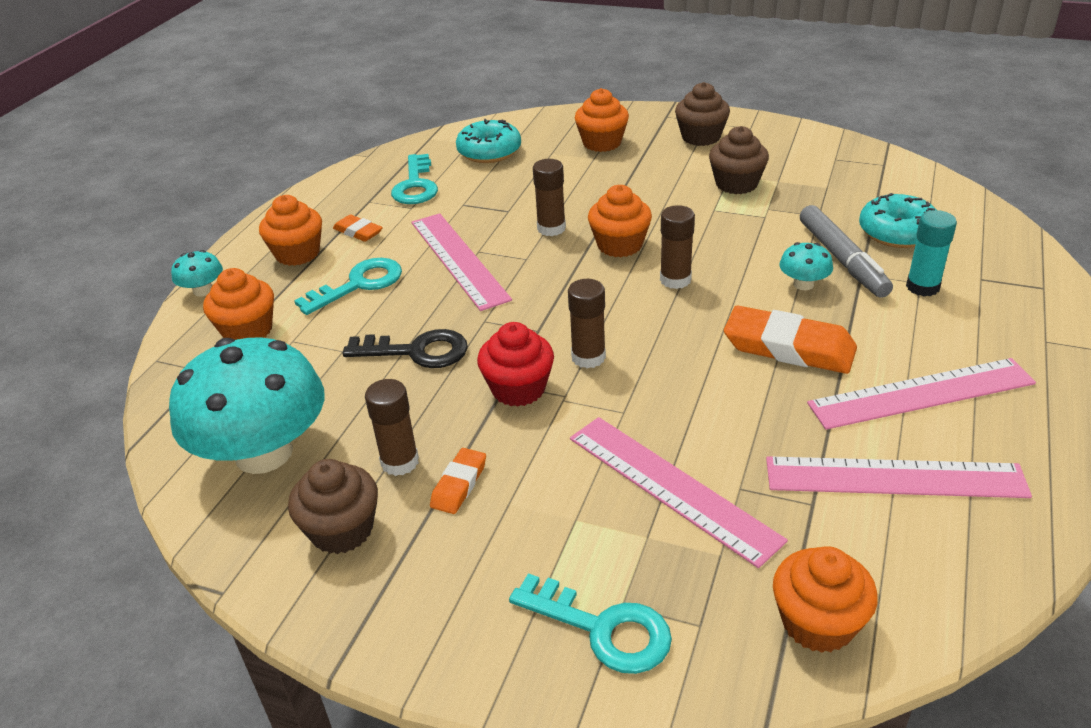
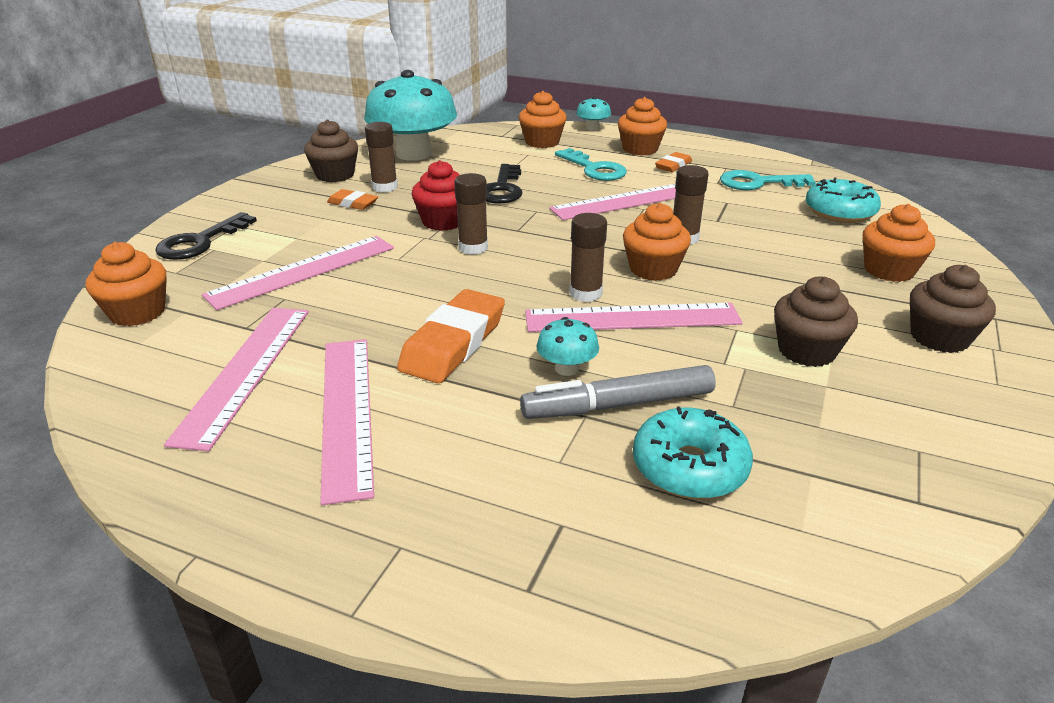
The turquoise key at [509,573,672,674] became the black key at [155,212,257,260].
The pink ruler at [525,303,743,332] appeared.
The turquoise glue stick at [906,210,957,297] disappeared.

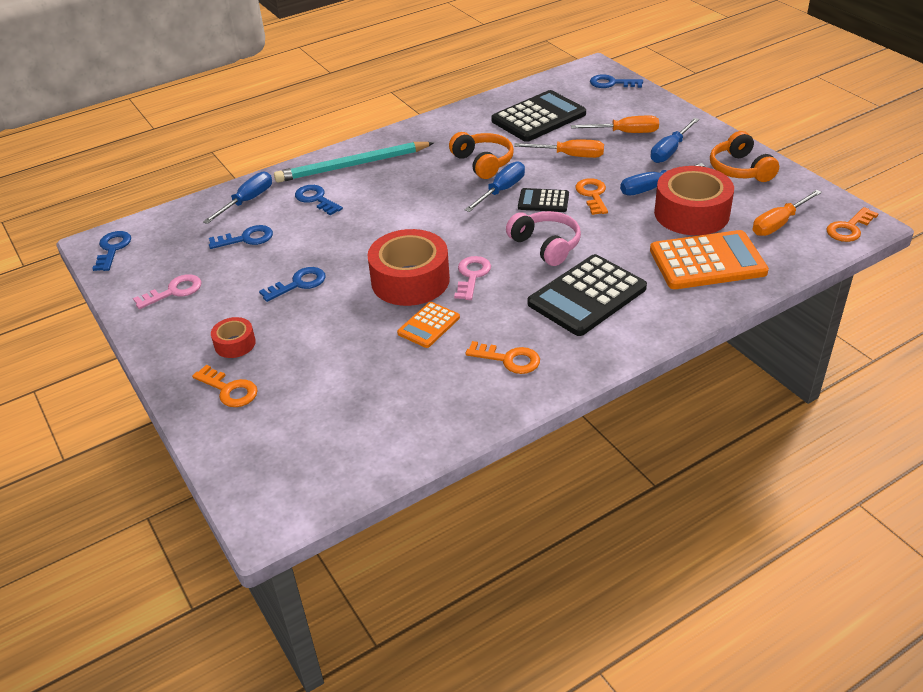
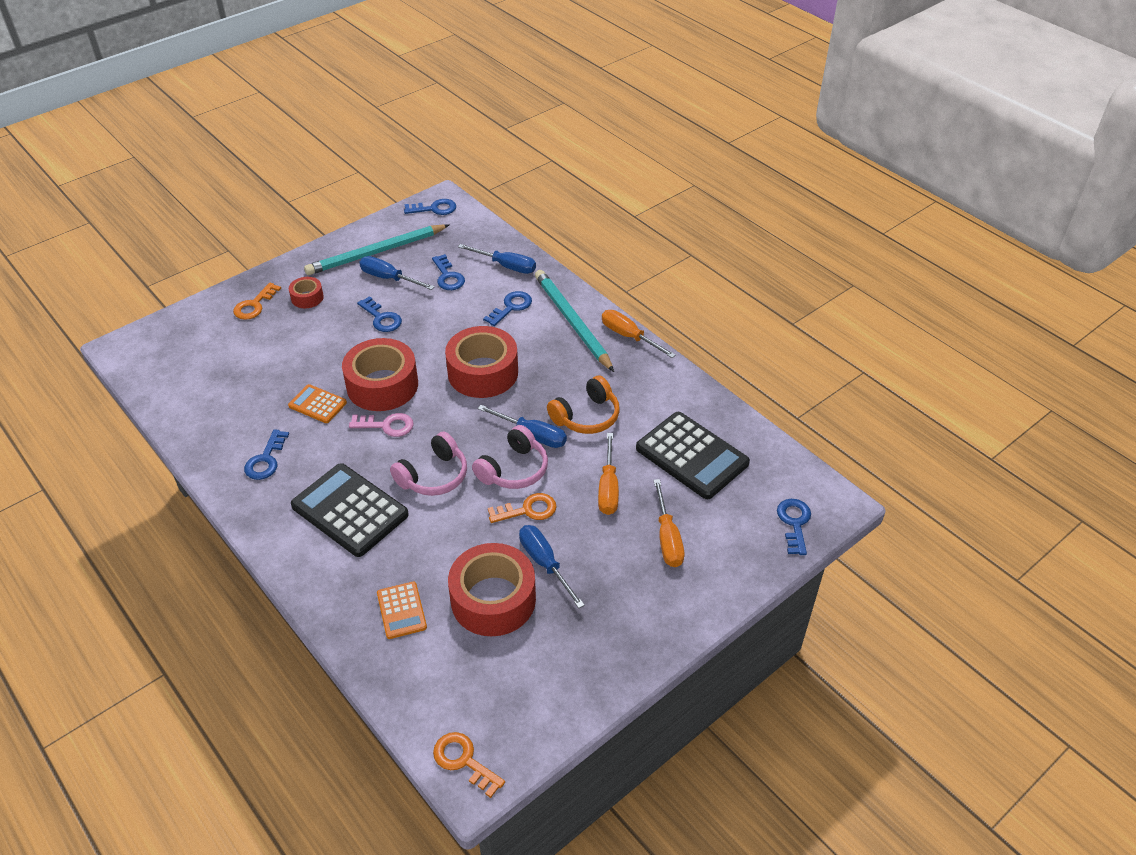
The orange key at [465,341,540,374] became the blue key at [244,429,289,480].
The pink key at [133,274,202,309] was replaced by the turquoise pencil at [304,224,449,275].
The blue screwdriver moved from [650,118,699,163] to [359,256,435,290].
The orange calculator at [650,230,769,289] changed to 0.53 times the size.
The red tape at [445,326,518,398] appeared.
The black calculator at [518,188,569,212] was replaced by the pink headphones at [472,425,548,489].
The orange screwdriver moved from [753,190,822,236] to [602,310,676,358].
The orange headphones at [710,131,779,182] disappeared.

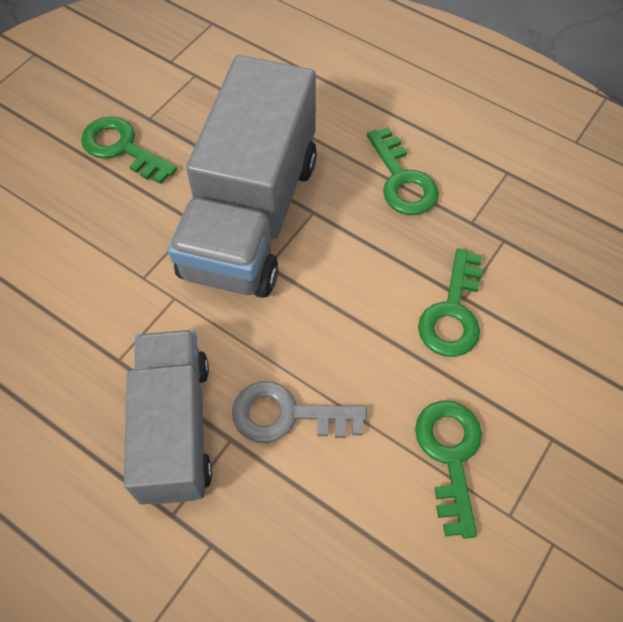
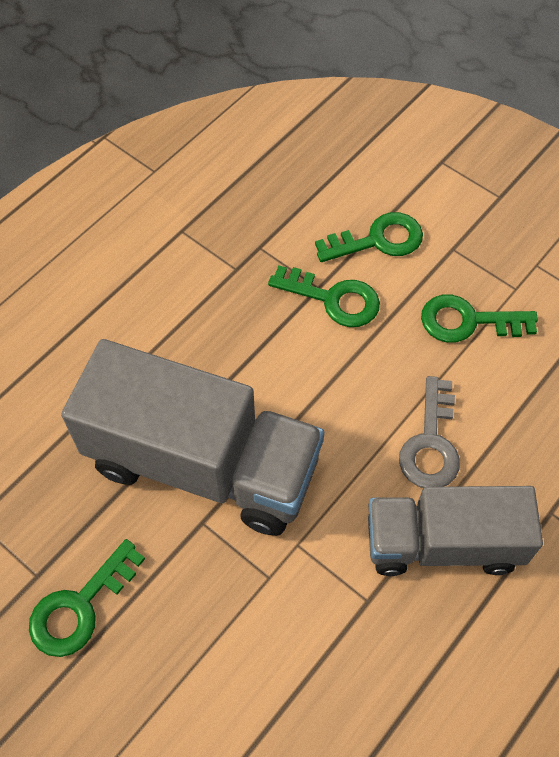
The green key moved from [367,127,439,215] to [315,212,423,262].

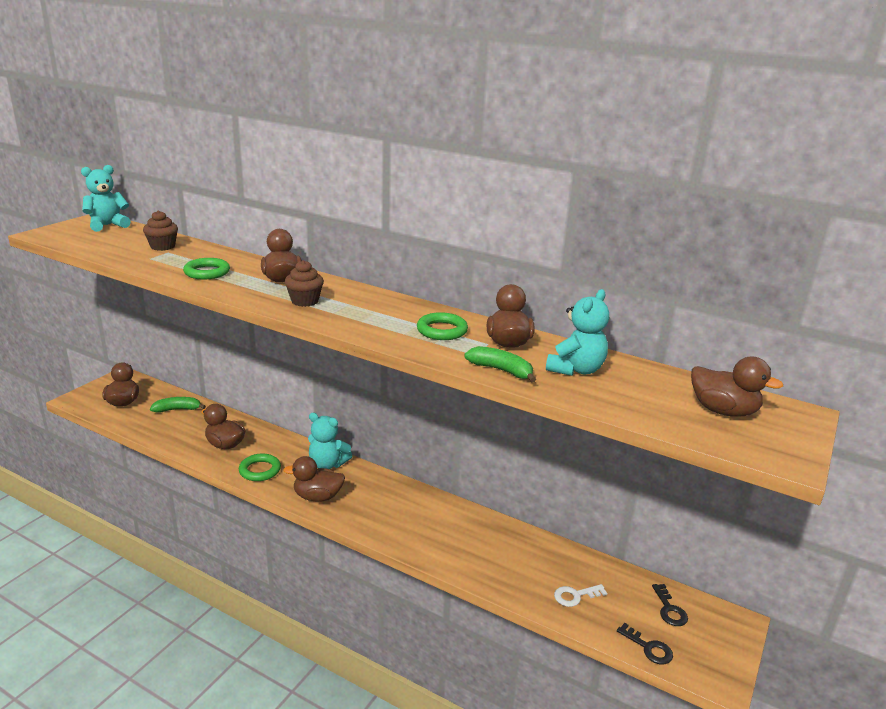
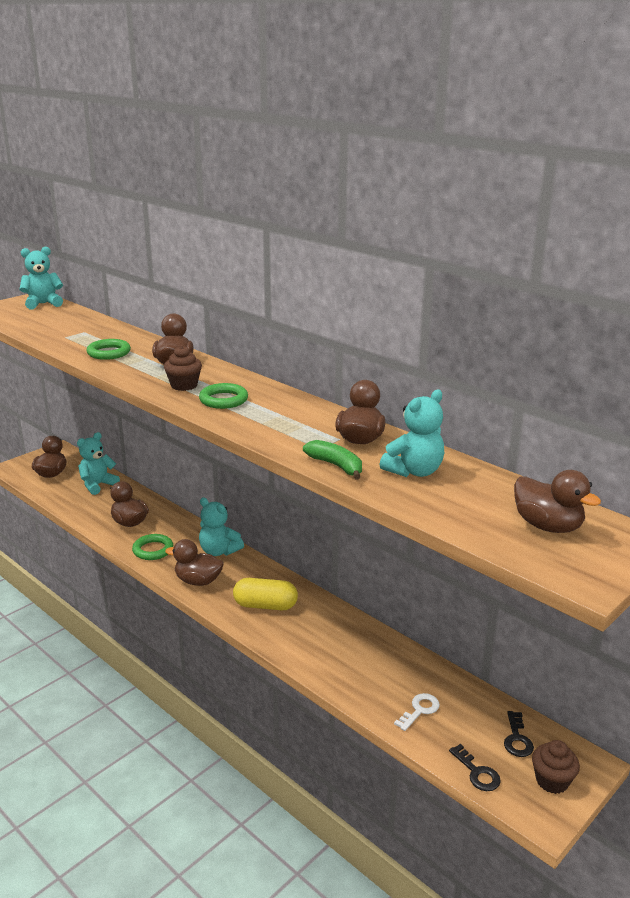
The green banana at [150,397,206,413] was replaced by the turquoise teddy bear at [77,432,120,495].
The green ring moved from [417,312,468,340] to [199,383,248,409].
The yellow capsule at [233,578,298,610] appeared.
The white key at [554,584,607,607] turned 135 degrees clockwise.
The brown cupcake moved from [143,210,178,251] to [532,740,580,794].

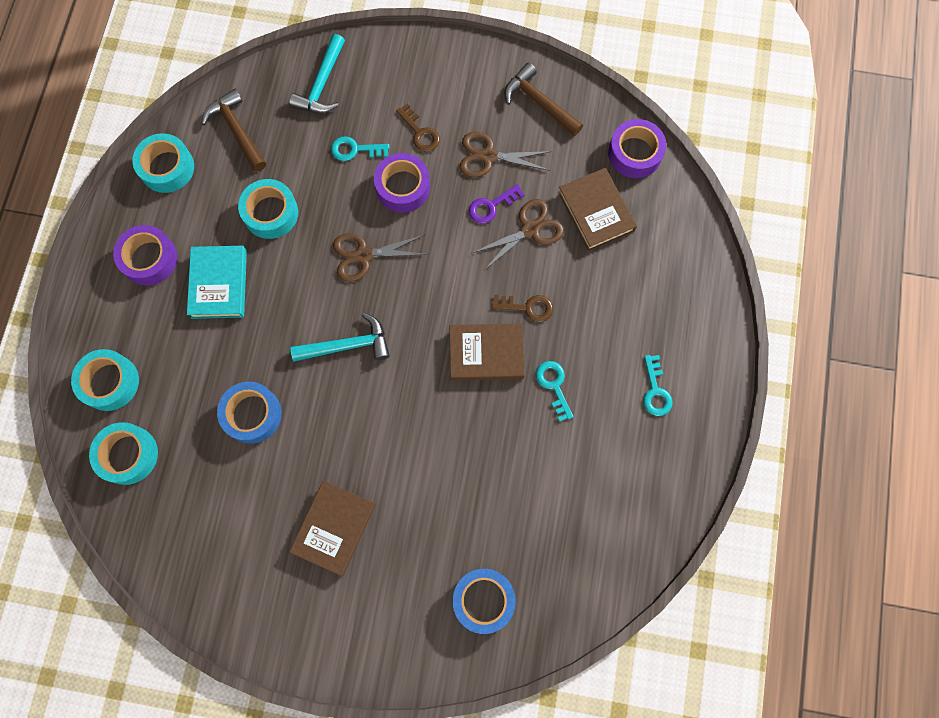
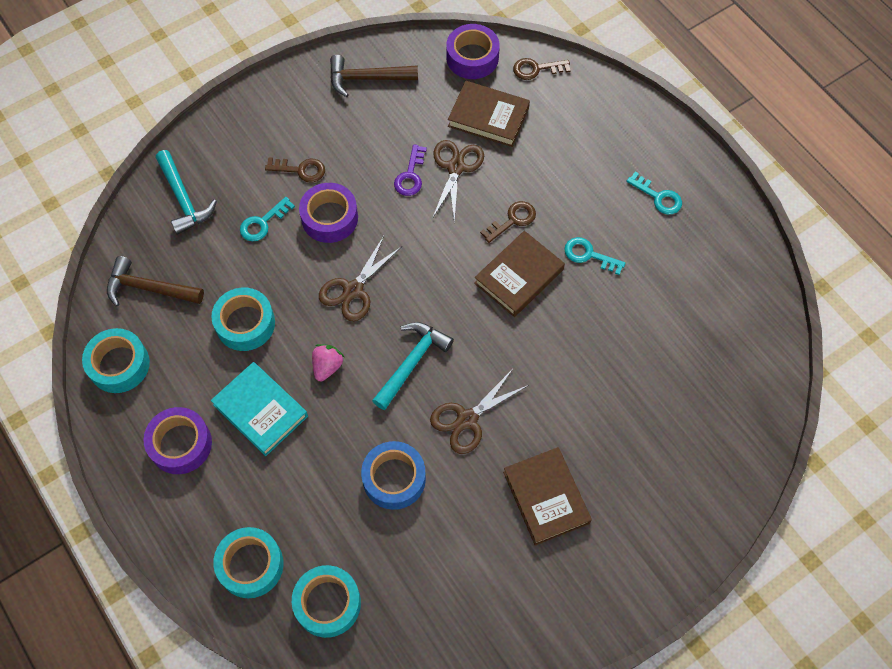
The pink strawberry at [312,344,344,381] appeared.
The brown scissors moved from [459,132,552,177] to [430,369,529,454].
The brown key at [513,58,571,80] appeared.
The blue tape at [453,569,516,634] disappeared.

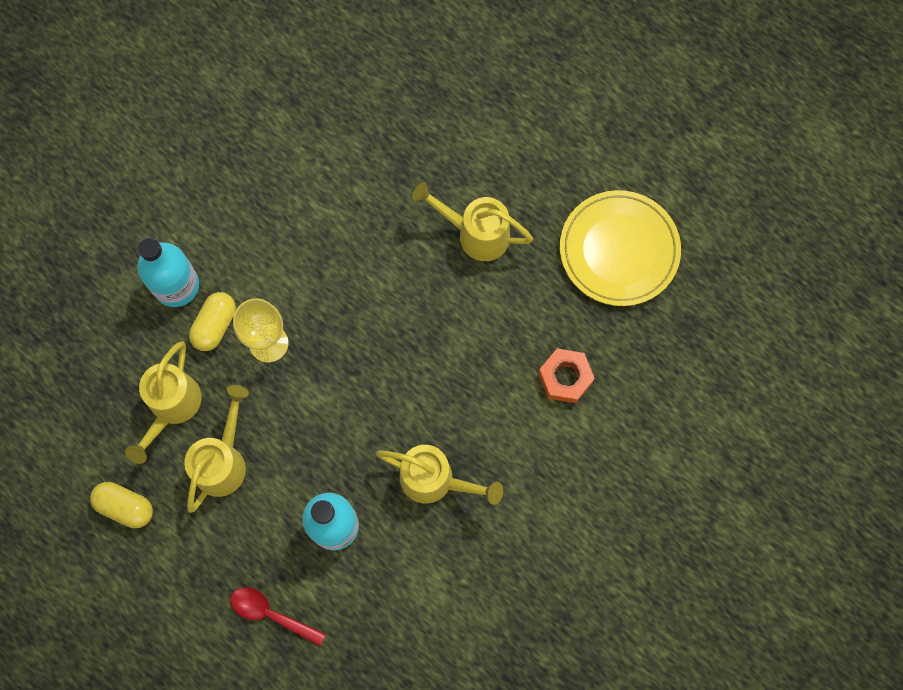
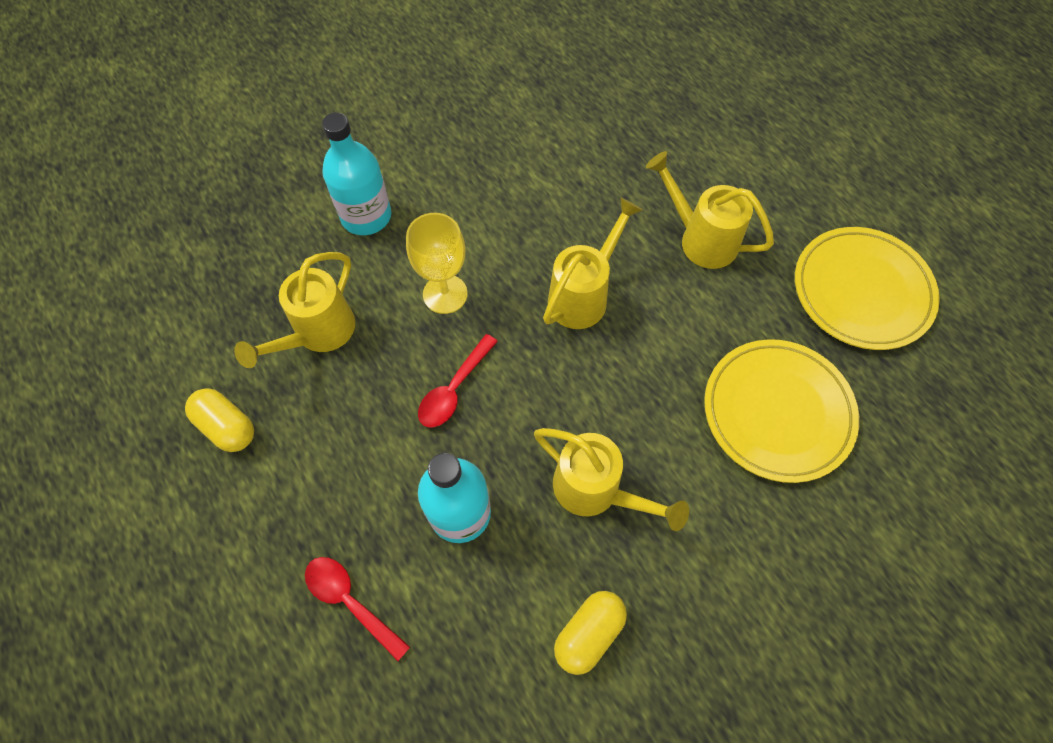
The red spoon at [418,334,498,428] appeared.
The yellow watering can moved from [184,385,249,513] to [543,197,642,329].
The yellow capsule moved from [189,292,236,351] to [554,591,627,675].
The orange nut at [538,349,595,403] was replaced by the yellow plate at [704,339,859,483].

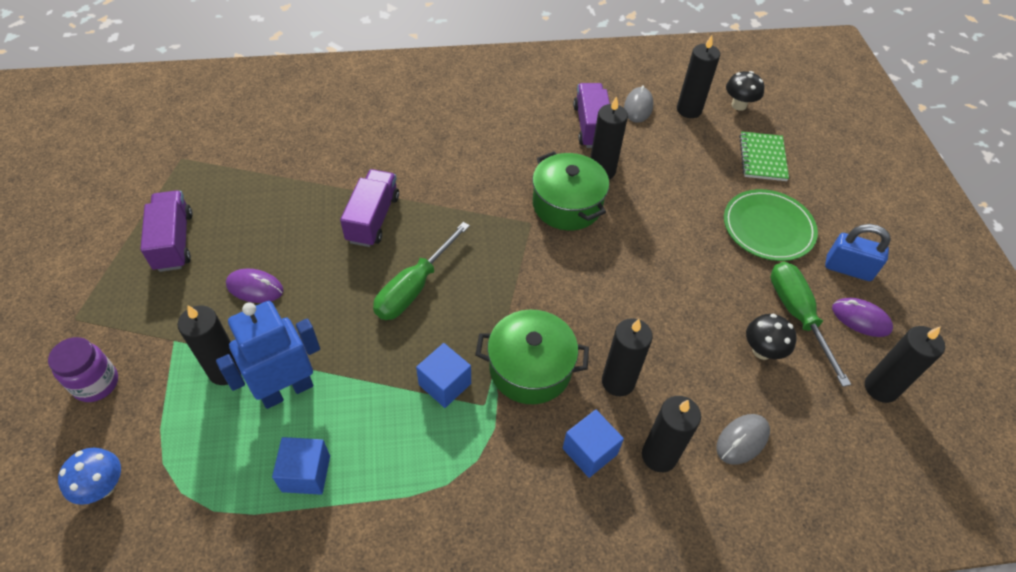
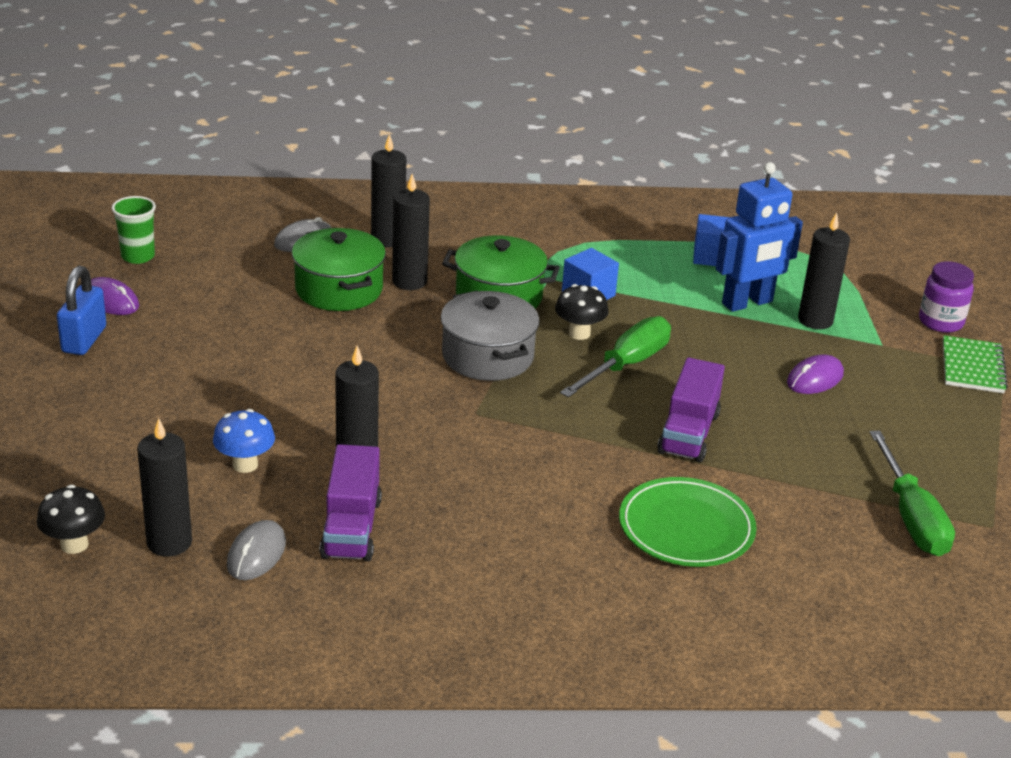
The blue padlock at [825,224,891,281] turned 75 degrees clockwise.
The black candle at [865,326,945,403] was replaced by the green cup at [111,196,156,264].
The blue mushroom moved from [58,448,121,505] to [213,409,275,473].
The green pot moved from [532,151,609,231] to [292,228,386,311].
The grey pot at [441,291,539,381] appeared.
The black mushroom moved from [746,314,797,360] to [555,284,609,340].
The green plate moved from [724,189,818,261] to [619,477,757,567].
The purple mouse at [226,269,284,303] turned 60 degrees counterclockwise.
The green screwdriver moved from [771,262,851,387] to [869,430,955,556].
The green notebook moved from [739,131,789,181] to [943,335,1008,393].
The purple truck at [140,190,193,272] disappeared.
The blue cube at [563,410,624,478] disappeared.

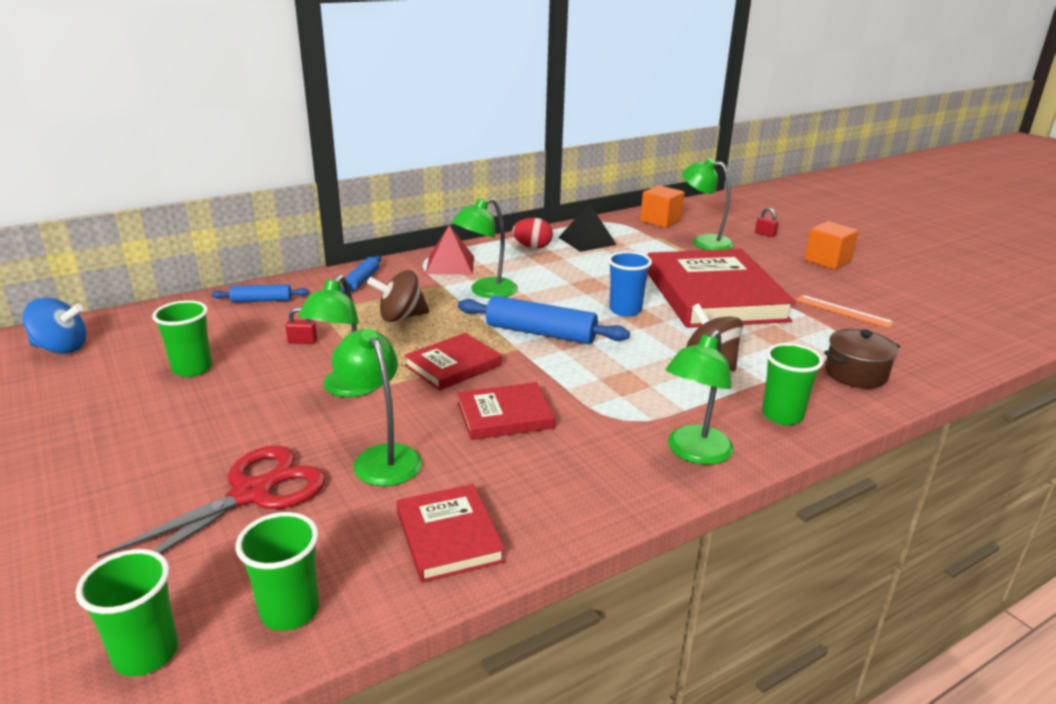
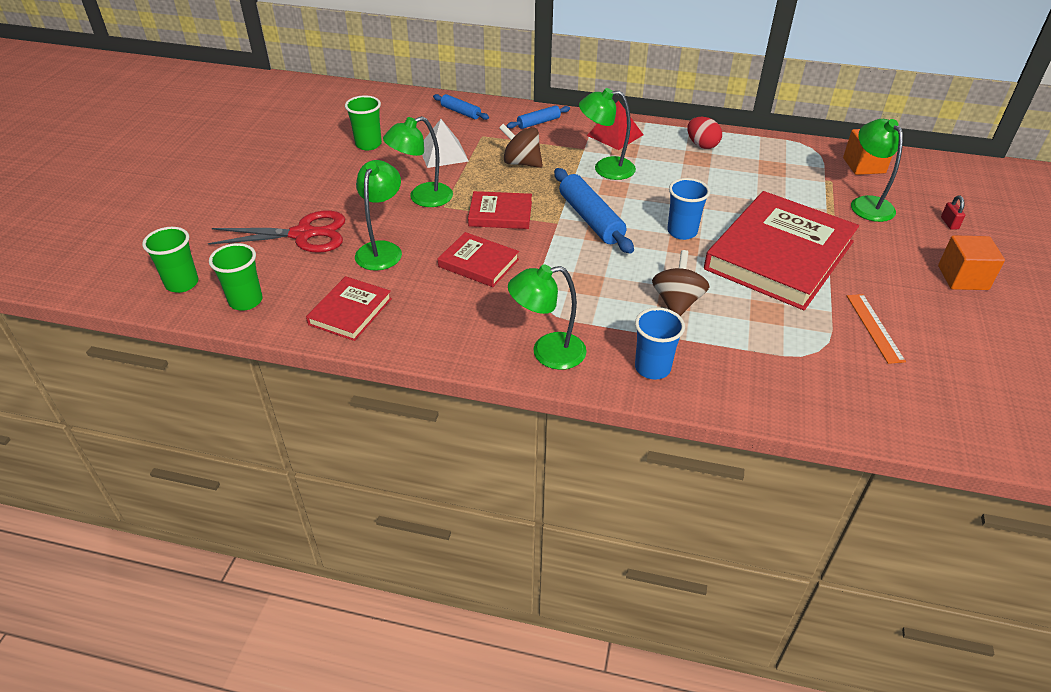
The red padlock at [285,307,317,344] was replaced by the white pyramid at [422,119,469,168].
The green cup at [762,343,824,425] became the blue cup at [635,307,685,380].
The blue spinning top at [23,298,86,354] disappeared.
The black pyramid at [558,203,617,252] disappeared.
The brown pot at [824,329,900,389] disappeared.

